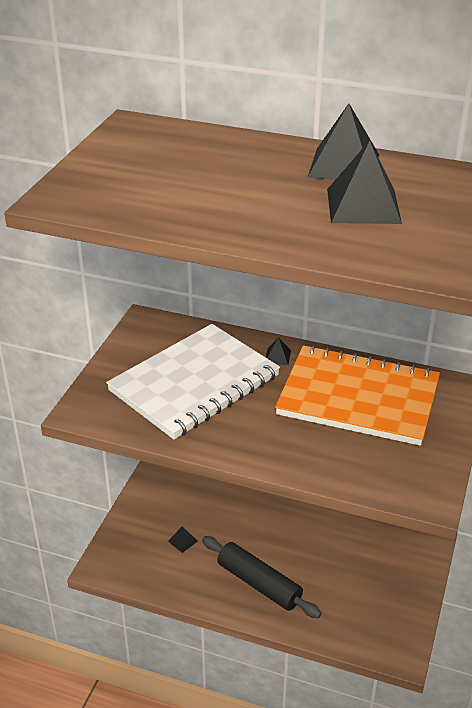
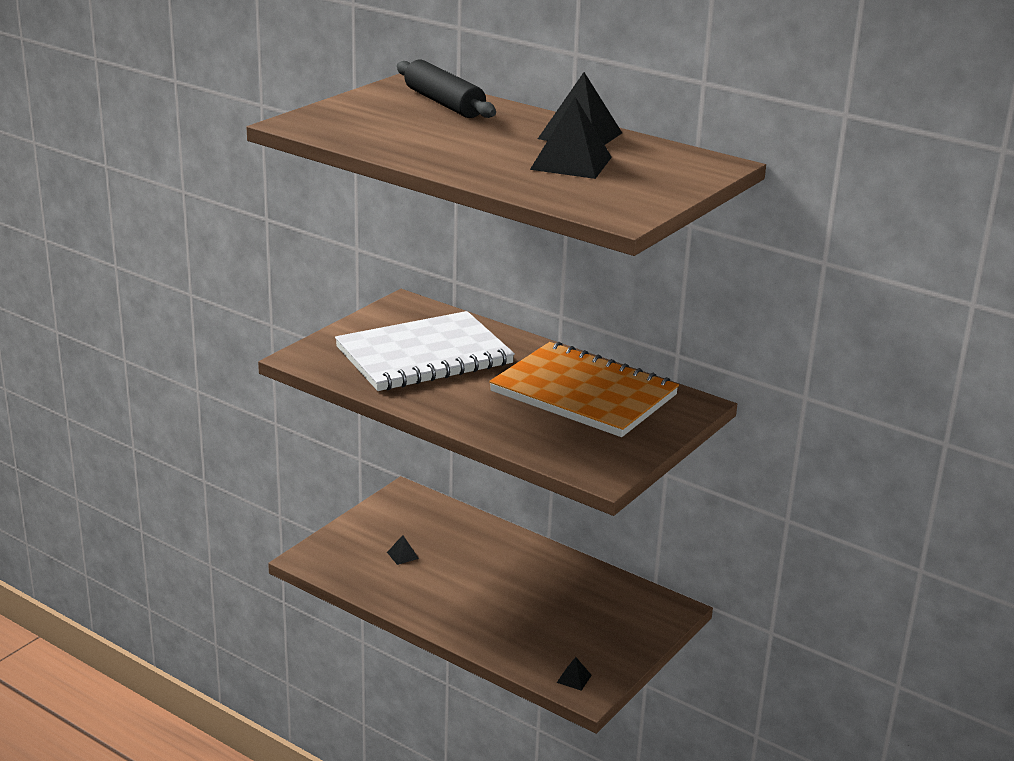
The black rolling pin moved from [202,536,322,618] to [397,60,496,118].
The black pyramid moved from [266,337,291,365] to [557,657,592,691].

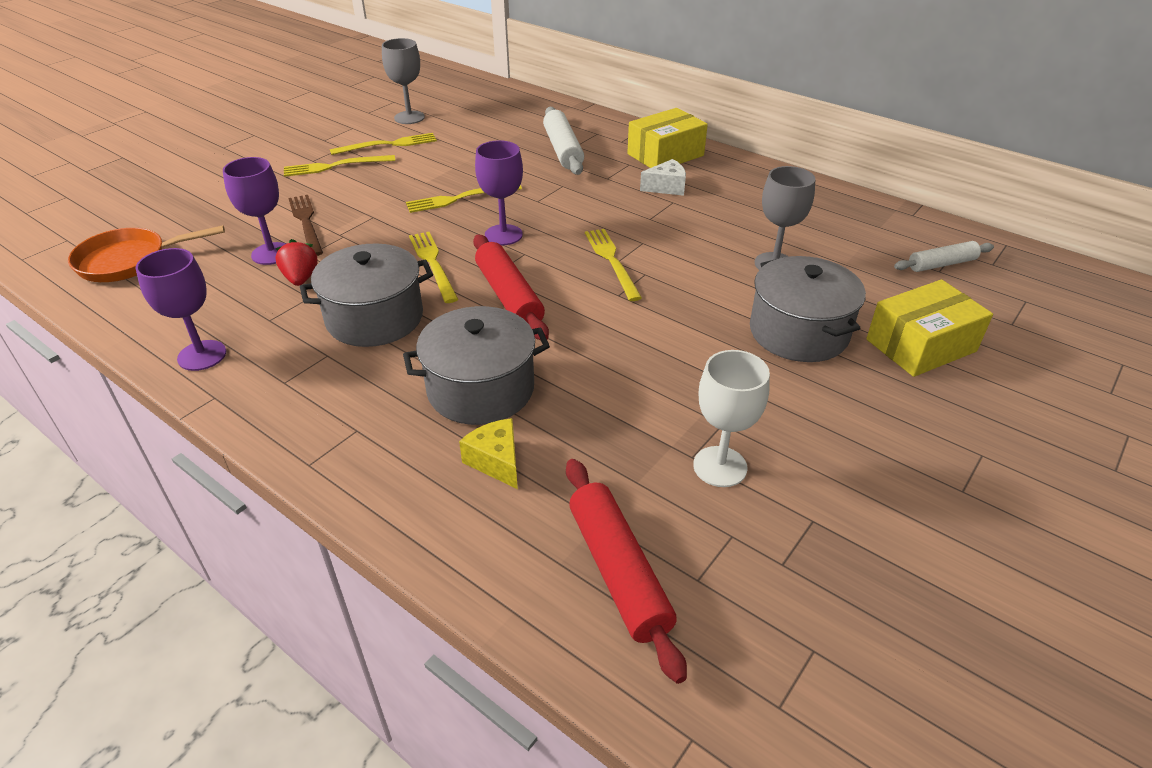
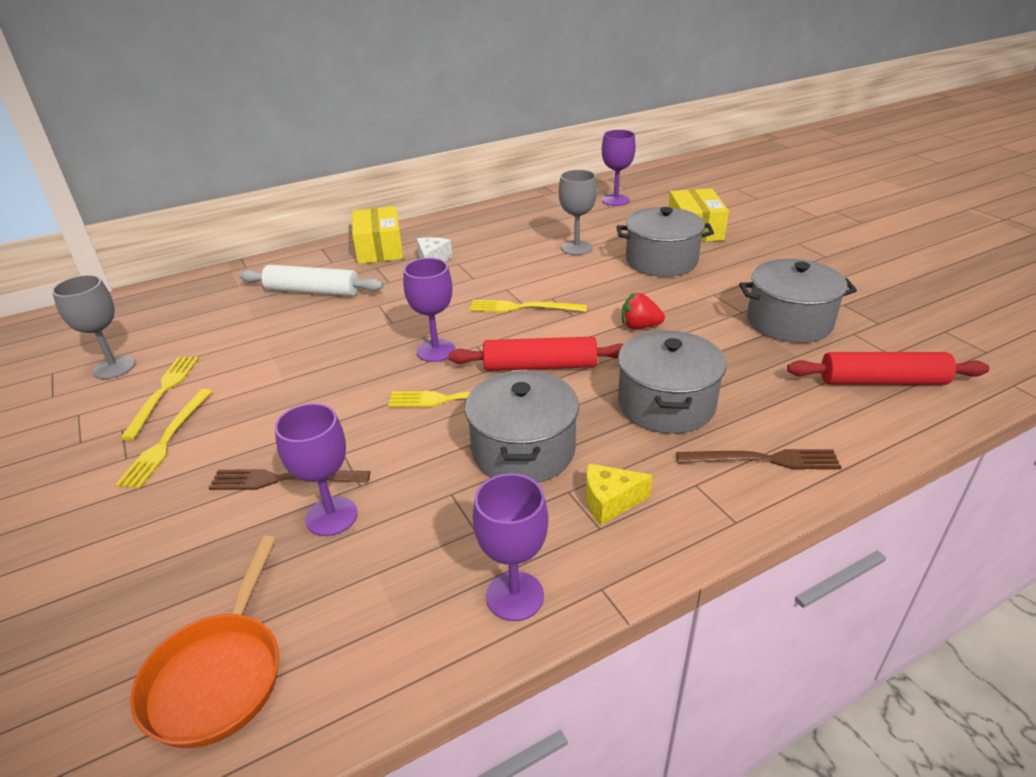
The yellow cheese moved from [459,418,518,489] to [586,463,653,525].
The white rolling pin at [894,241,994,272] was replaced by the purple goblet at [602,130,636,206].
The red strawberry moved from [275,239,318,286] to [622,293,665,329].
The brown fork at [676,449,842,469] appeared.
The white goblet at [693,350,770,487] was replaced by the grey pot at [739,259,857,343].
The yellow fork at [406,185,522,213] disappeared.

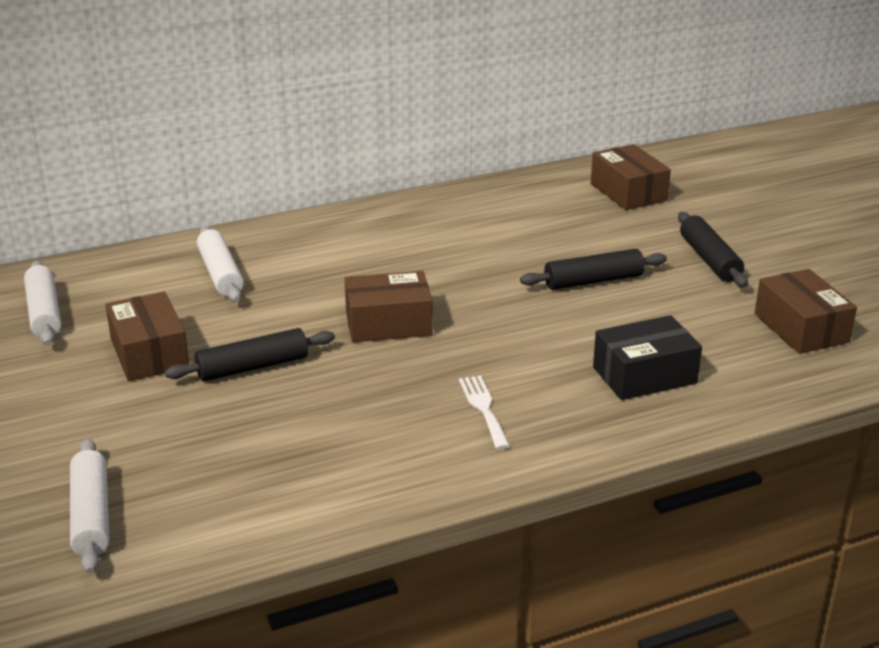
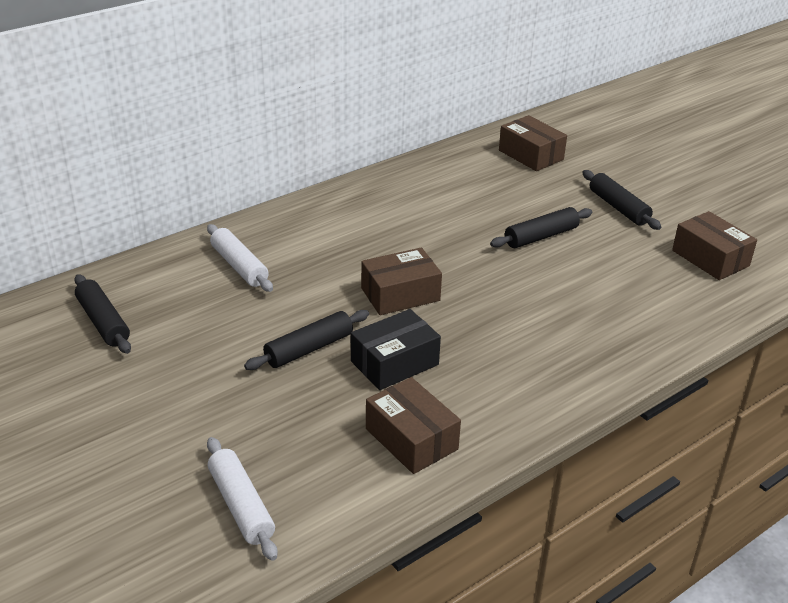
The white rolling pin at [24,261,61,345] became the black rolling pin at [74,274,131,354].
The black box moved from [593,315,702,400] to [351,309,441,390].
The brown box moved from [105,292,189,381] to [366,377,461,474].
The white fork at [459,375,510,449] disappeared.

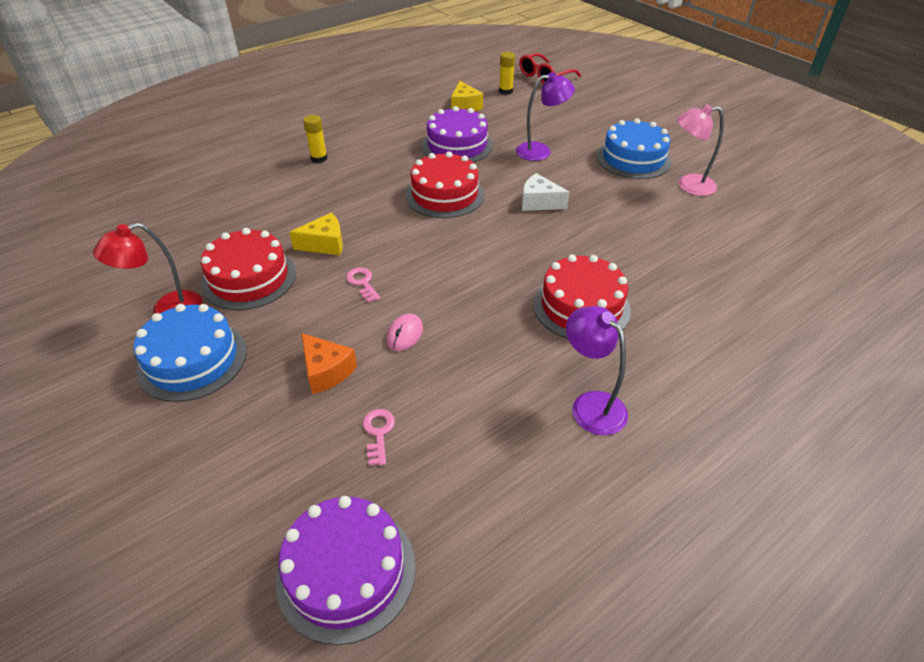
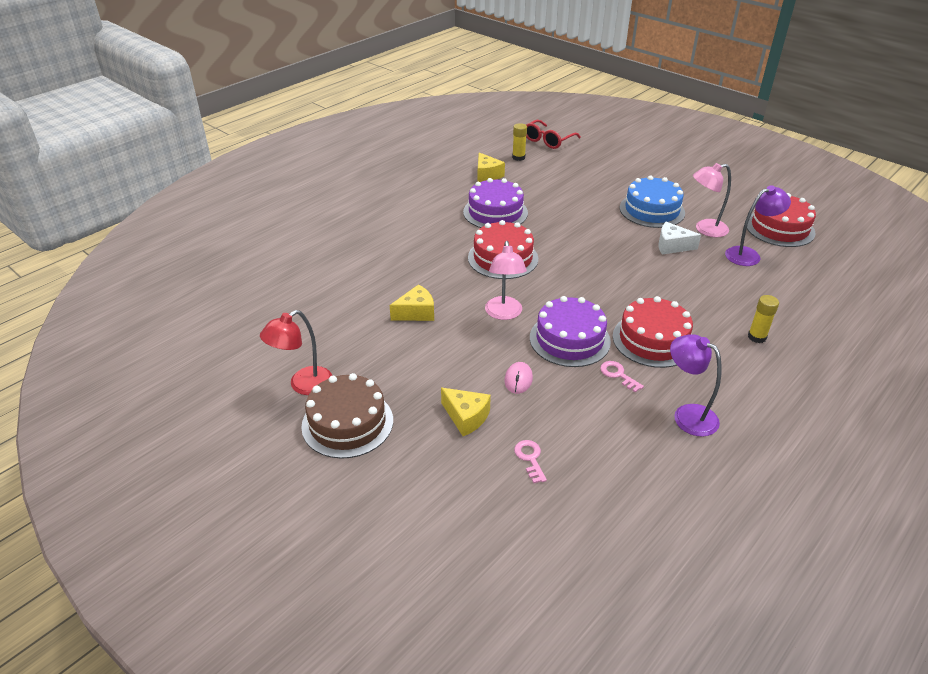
The blue cake at [133,304,247,402] became the brown cake at [301,373,393,459].
The orange cheese at [301,333,357,394] became the yellow cheese at [441,388,491,436].
The pink lamp at [485,241,527,320] appeared.
The purple cake moved from [276,496,416,645] to [530,296,611,367].
The pink key moved from [346,267,380,303] to [600,361,644,393].
The white cheese moved from [522,173,570,211] to [658,222,701,254].
The purple lamp moved from [516,72,575,161] to [725,185,791,266].
The red cake moved from [201,228,296,310] to [747,193,816,247].
The yellow glue stick moved from [303,115,328,163] to [748,295,779,343].

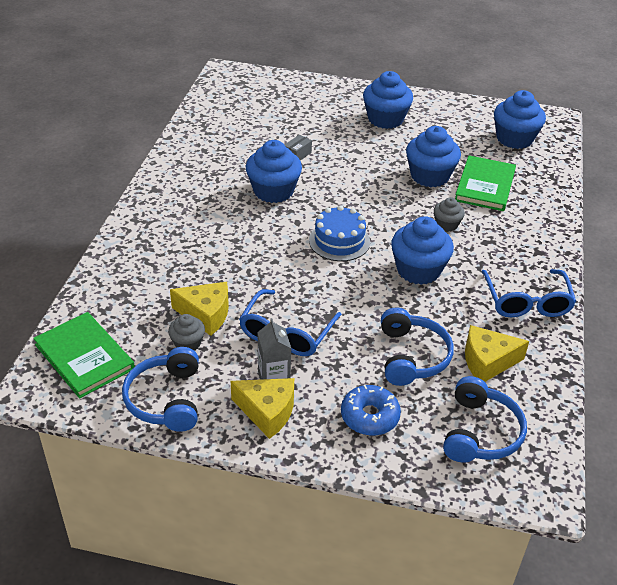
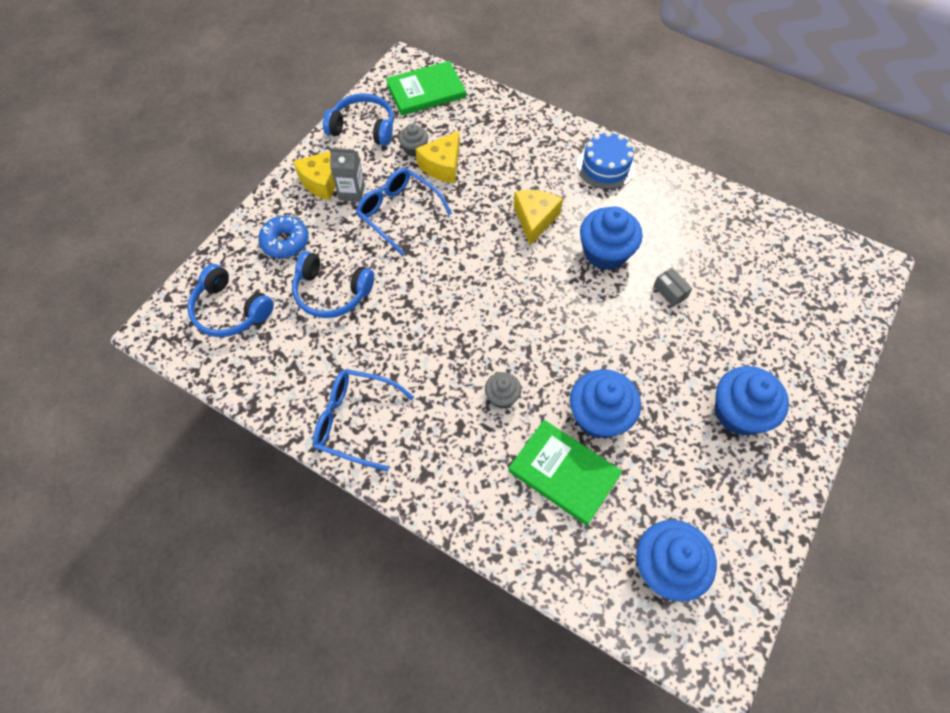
The yellow cheese moved from [465,325,529,382] to [514,190,563,246].
The blue cake moved from [309,205,370,261] to [577,131,635,189].
The blue cupcake at [391,216,454,285] disappeared.

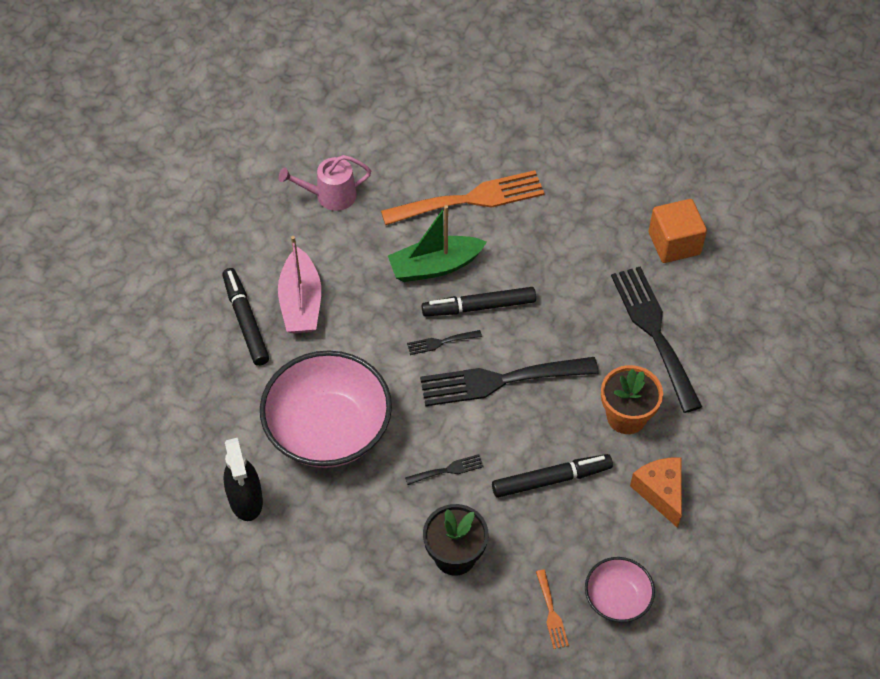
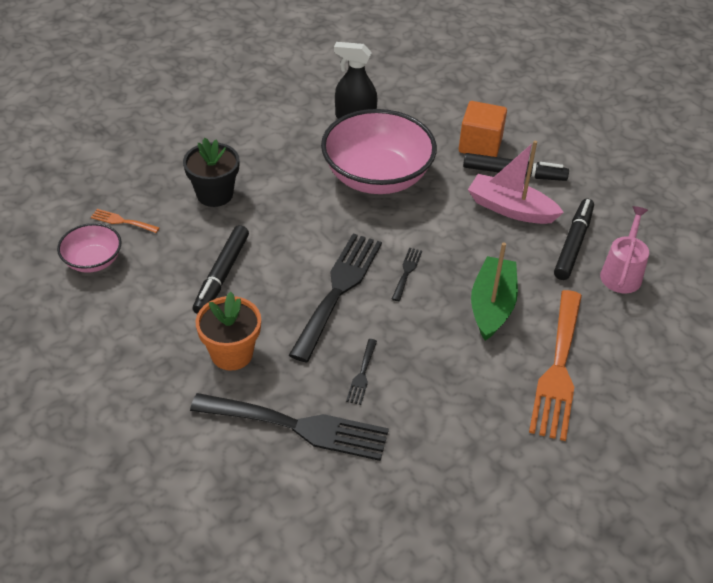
The black fork moved from [405,454,484,485] to [346,339,377,405].
The orange cube moved from [649,199,707,263] to [459,101,507,157].
The black marker moved from [422,287,536,316] to [554,199,594,280].
The orange cheese at [630,458,682,528] disappeared.

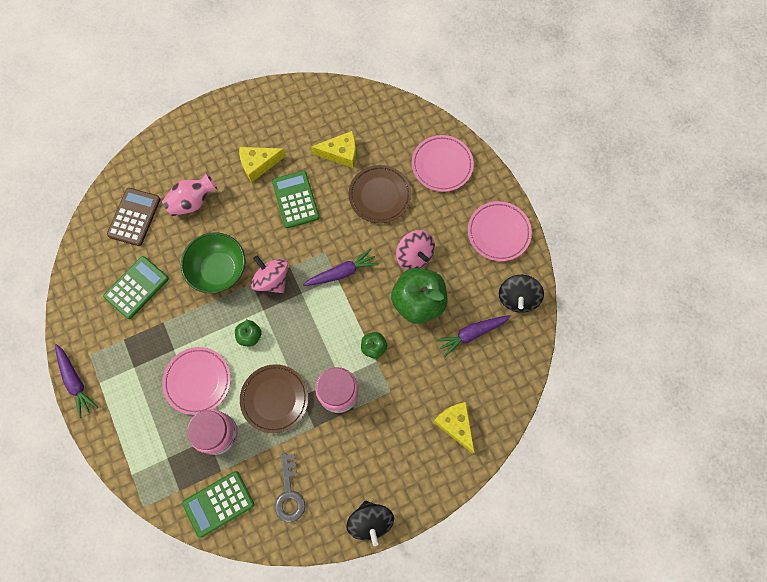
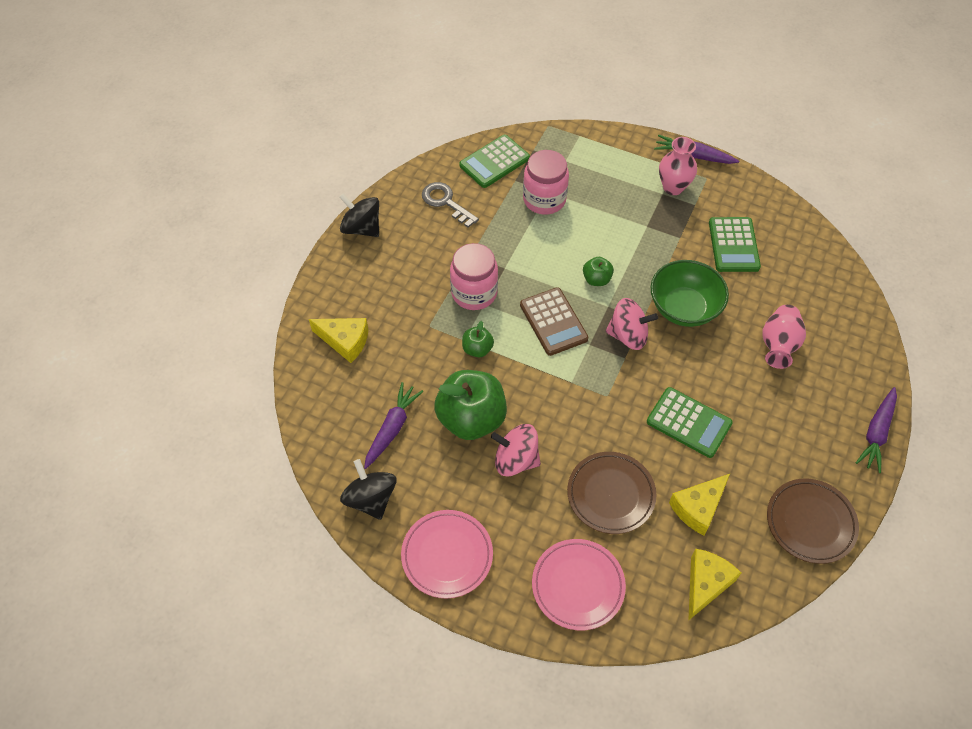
The green calculator at [182,471,254,538] turned 150 degrees counterclockwise.
The brown calculator moved from [107,188,161,246] to [520,288,588,356].
The pink vase at [659,137,697,195] appeared.
The yellow cheese moved from [239,147,286,182] to [688,549,741,621].
The brown plate moved from [240,364,308,433] to [767,479,859,564].
The purple carrot moved from [303,249,378,286] to [856,387,897,473].
The pink plate at [162,347,231,415] disappeared.

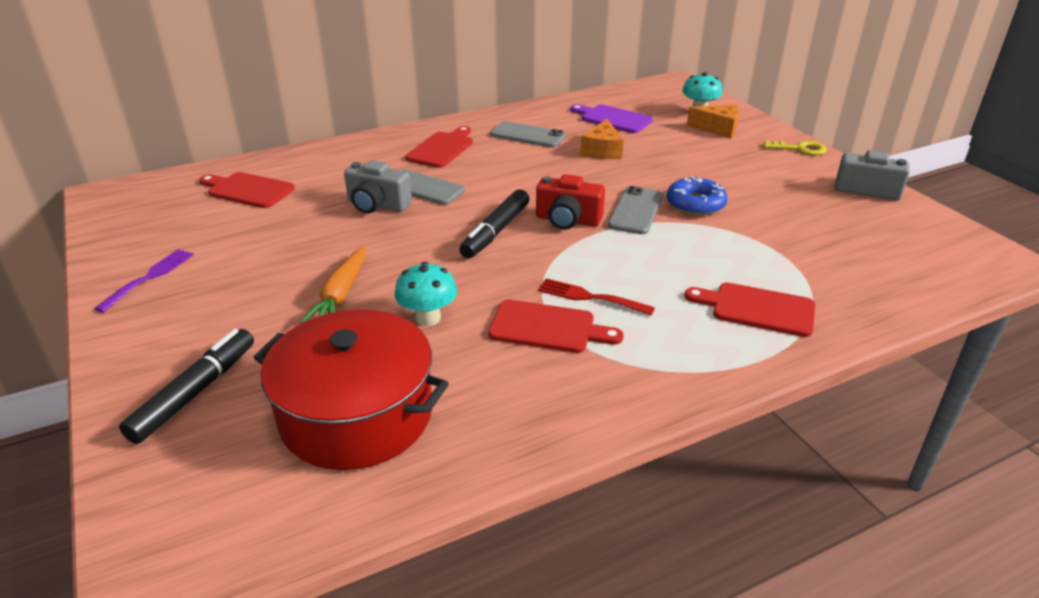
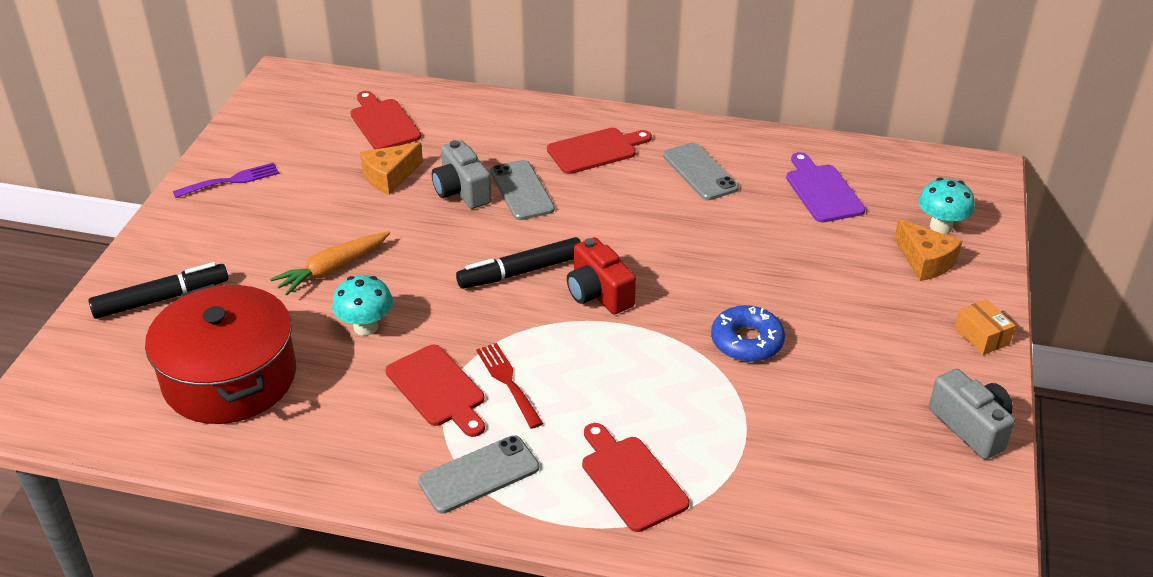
The orange cheese moved from [581,119,624,159] to [360,142,423,195].
The grey phone moved from [608,186,663,234] to [418,435,539,514].
The yellow key at [764,141,827,155] was replaced by the orange box at [954,299,1016,355].

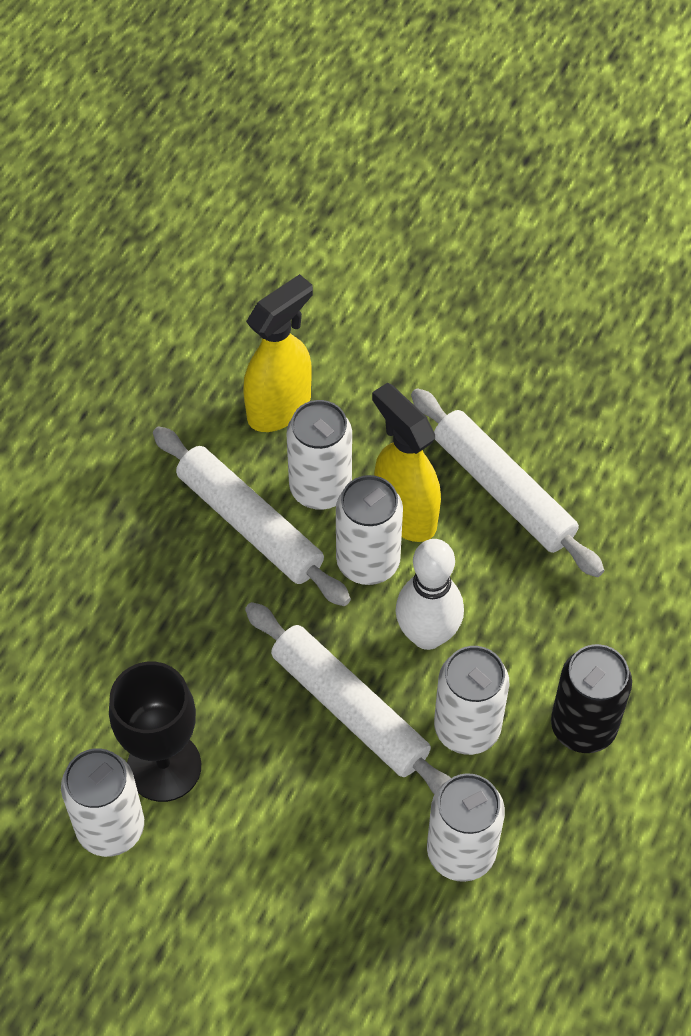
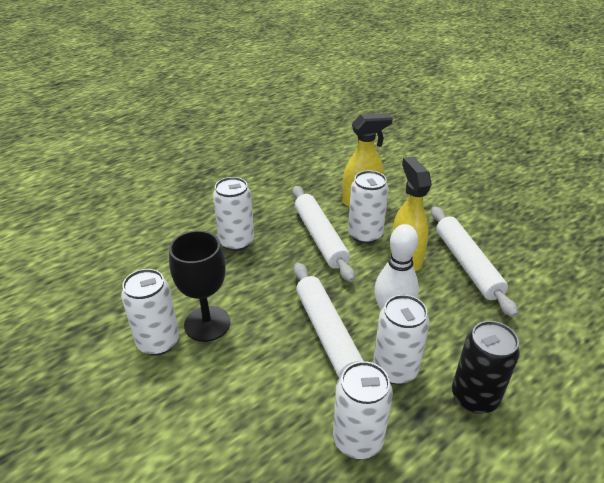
The white can moved from [336,475,403,585] to [213,177,254,251].

